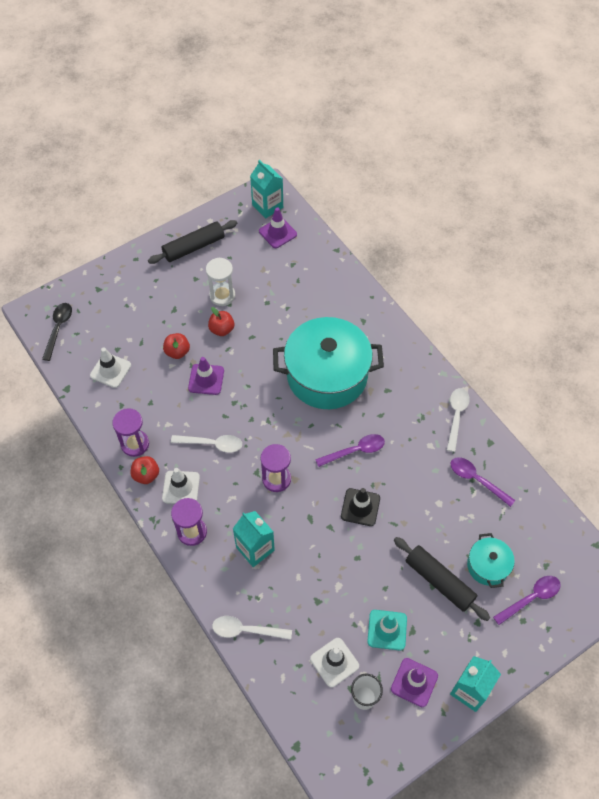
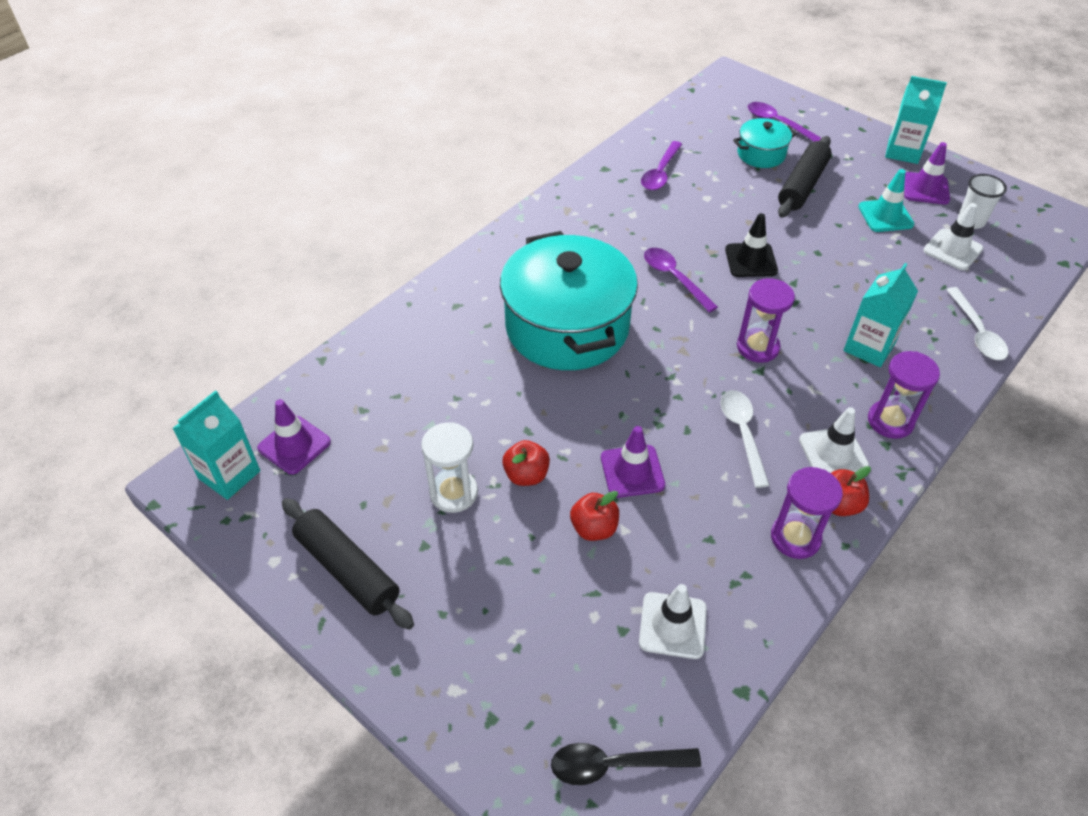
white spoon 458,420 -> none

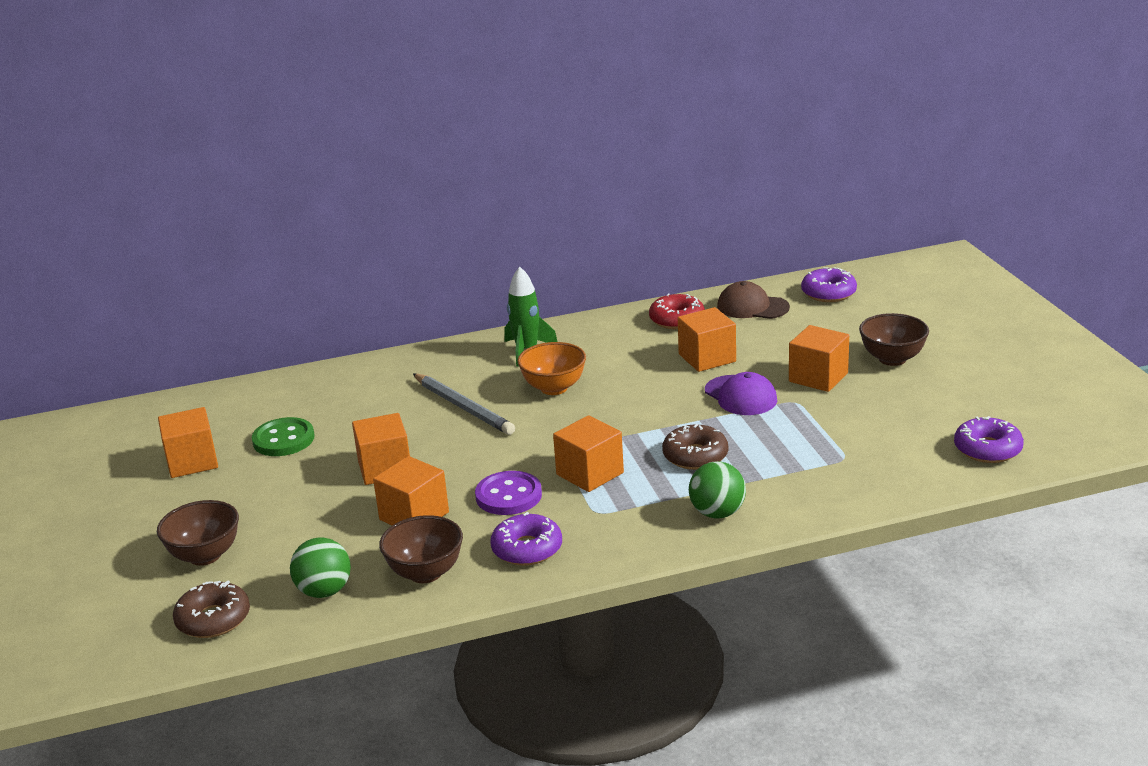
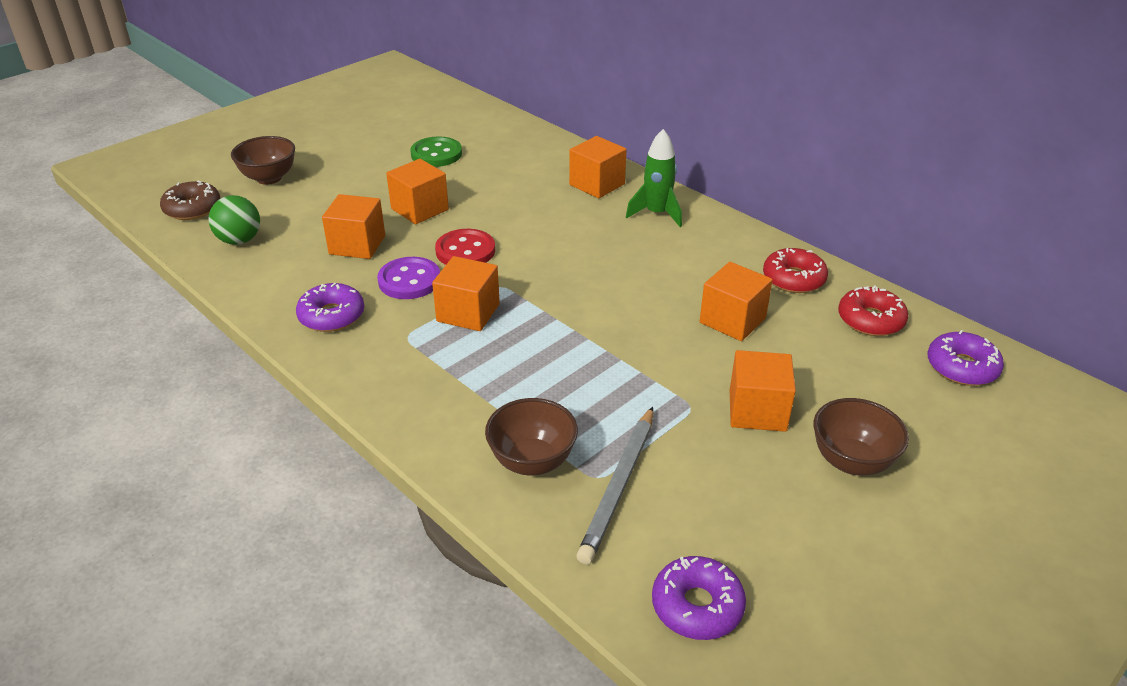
none -> red button 465,247
dark brown deep dish 421,549 -> dark brown deep dish 531,437, moved
orange block 188,442 -> orange block 598,167, moved
grey pencil 464,404 -> grey pencil 614,485, moved
dark brown baseball cap 753,300 -> red glazed donut 873,310
orange deep dish 551,368 -> none
dark brown glazed donut 695,447 -> none
leaf-green play ball 717,489 -> none
purple baseball cap 741,393 -> none

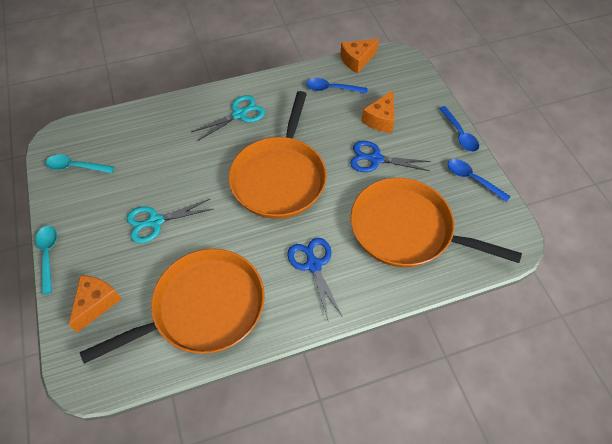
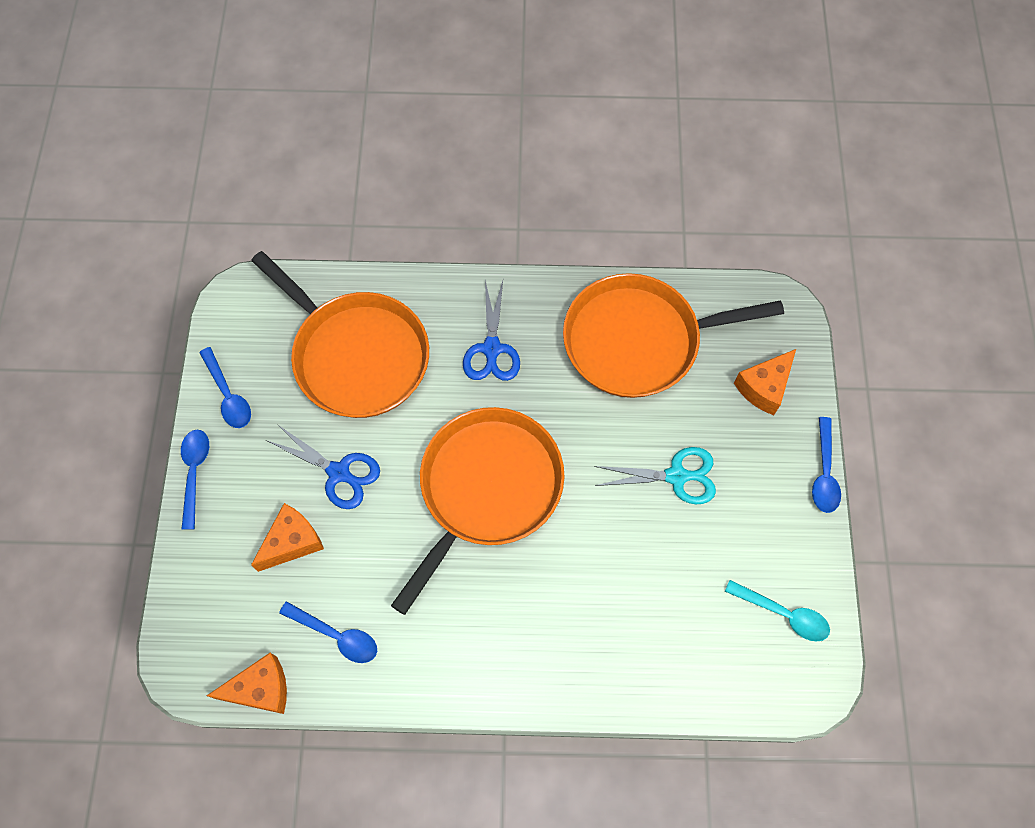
teal spoon 46,260 -> royal blue spoon 826,465
teal scissors 228,118 -> none

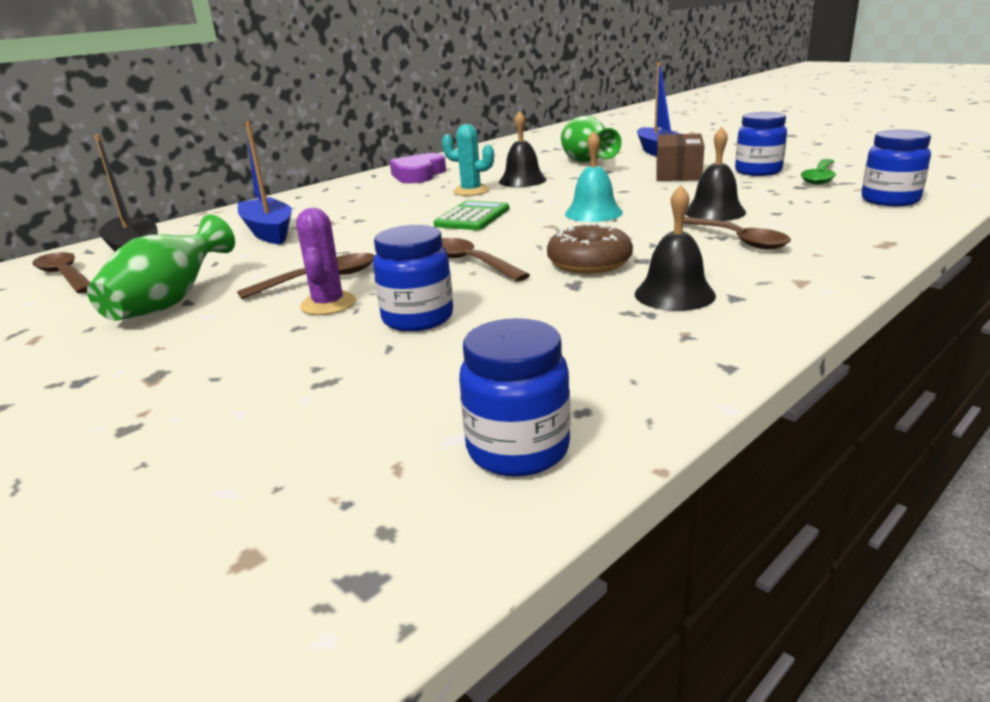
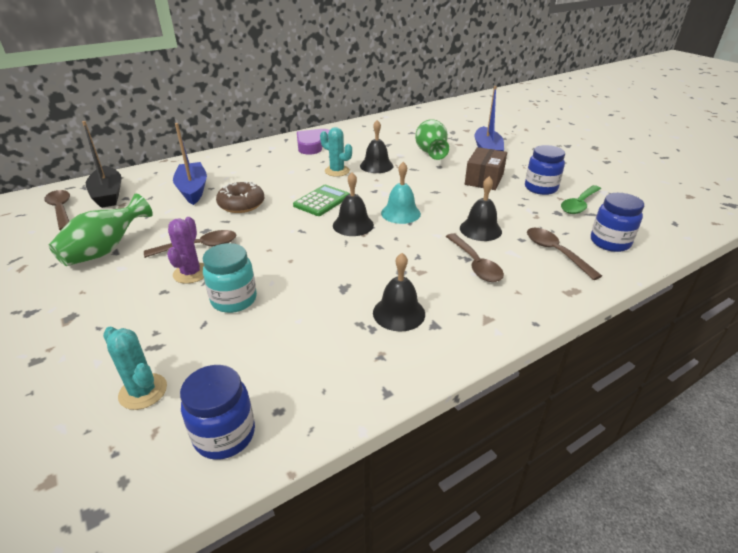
none -> teal saguaro cactus 135,368
royal blue jam jar 413,278 -> teal jam jar 230,278
dark brown glazed donut 590,248 -> dark brown glazed donut 240,197, moved
none -> jet-black hand bell 353,204
dark brown spoon 486,260 -> dark brown spoon 564,254, moved

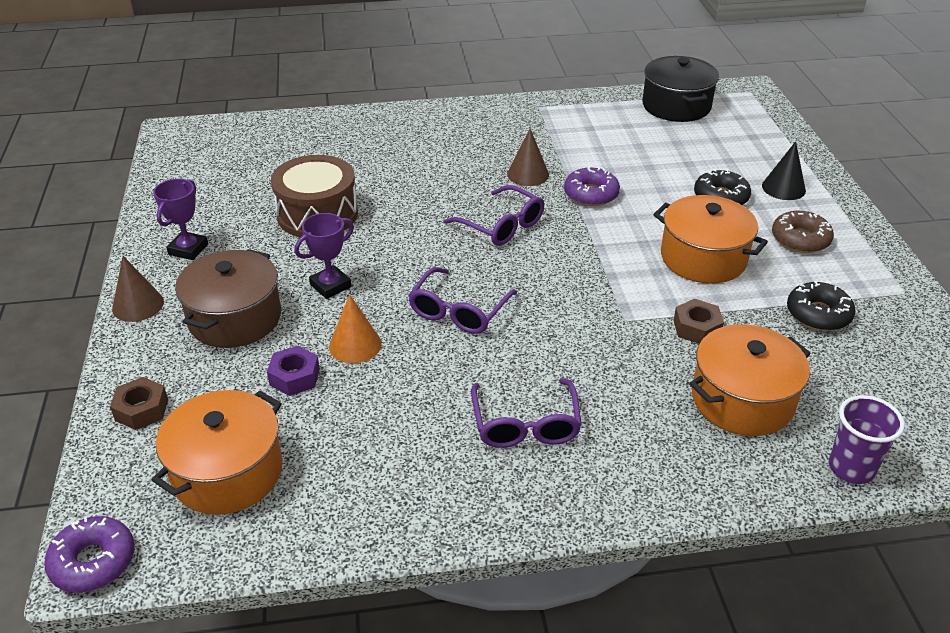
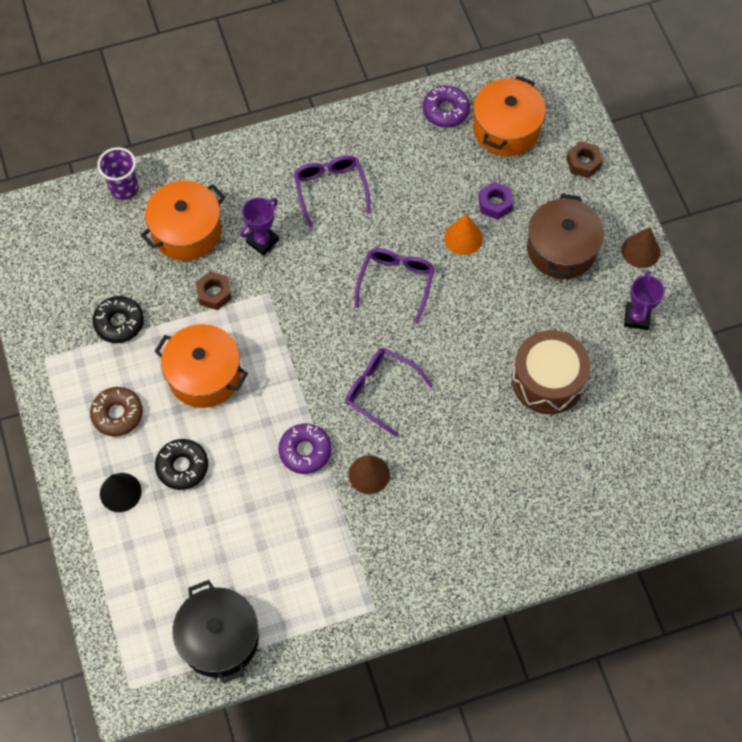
purple prize cup 324,256 -> purple prize cup 259,226, moved
purple glazed donut 89,554 -> purple glazed donut 446,106, moved

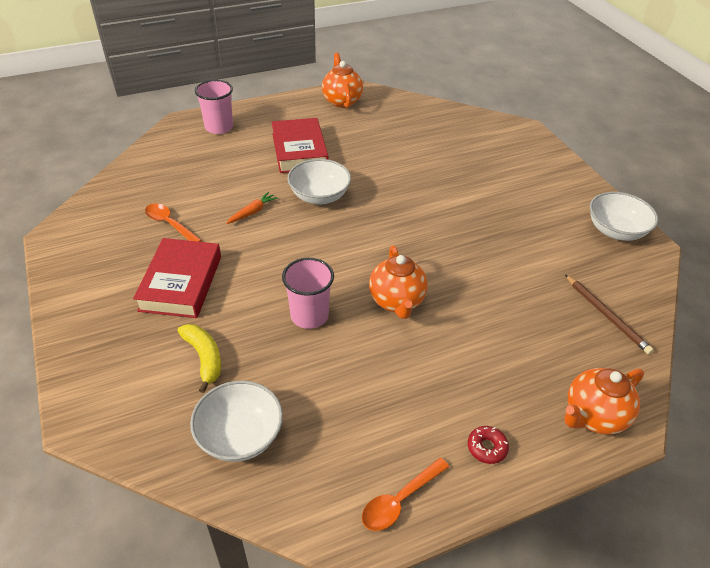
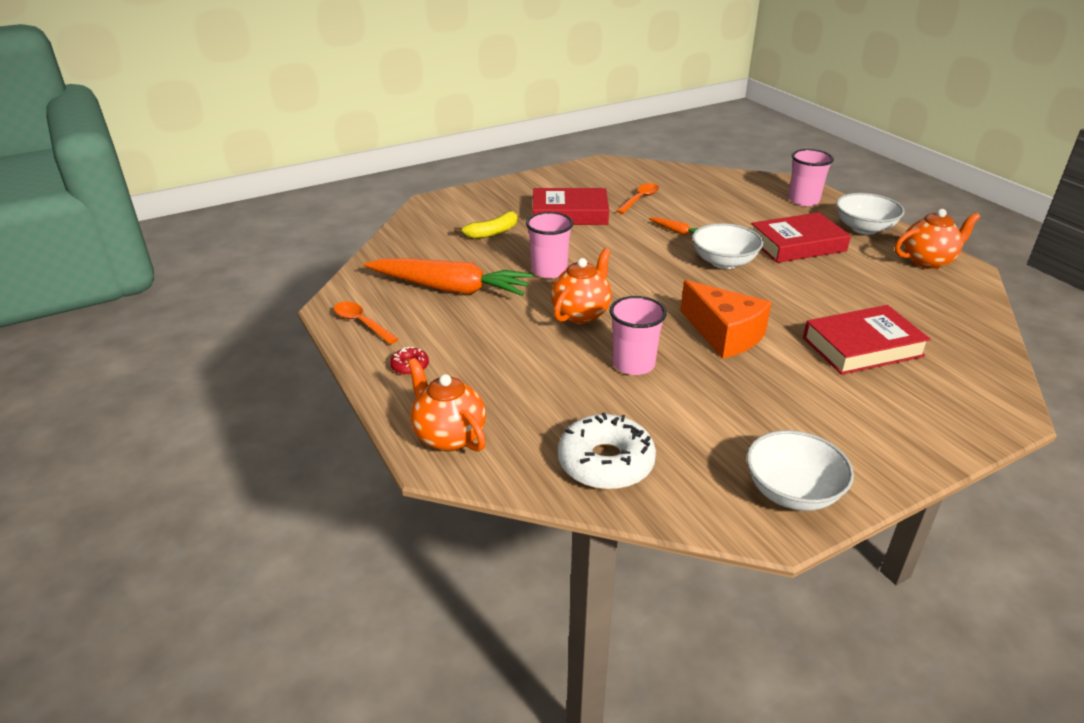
none -> orange carrot 448,277
orange china teapot 398,282 -> orange china teapot 581,286, 135 degrees clockwise
dark brown pencil 609,314 -> white glazed donut 607,451
none -> rose-pink cup 638,335
none -> orange cheese 726,319
none -> red hardback 867,340
white deep dish 236,421 -> white deep dish 870,214, moved

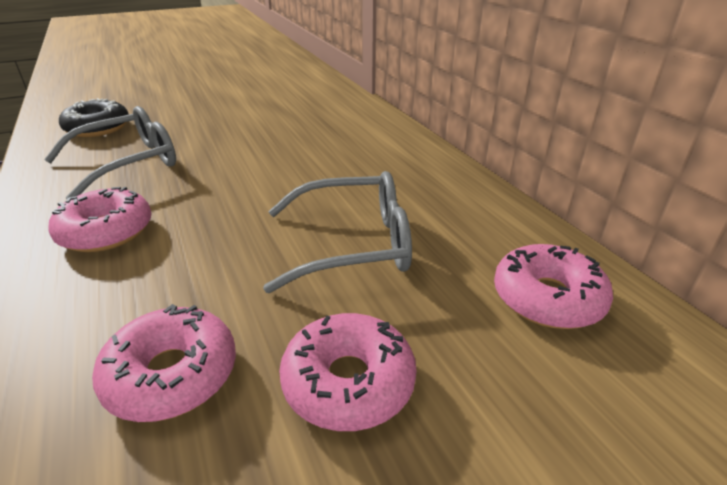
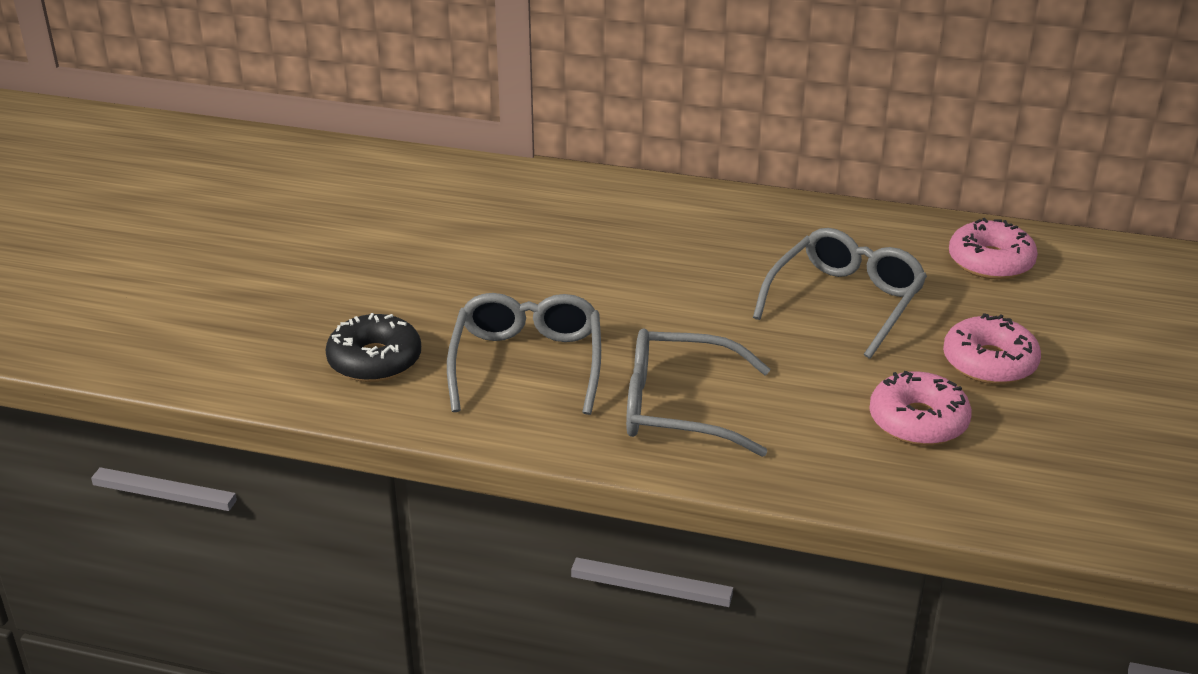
rose-pink glazed donut 100,219 -> grey eyeglasses 698,393

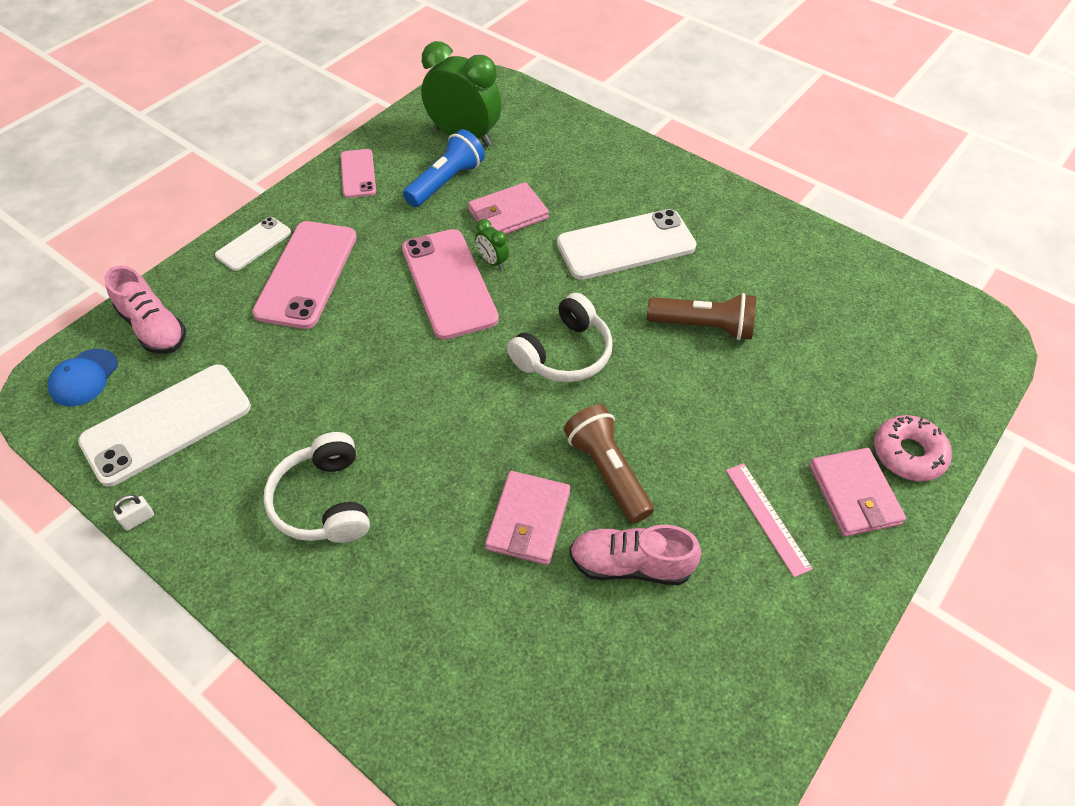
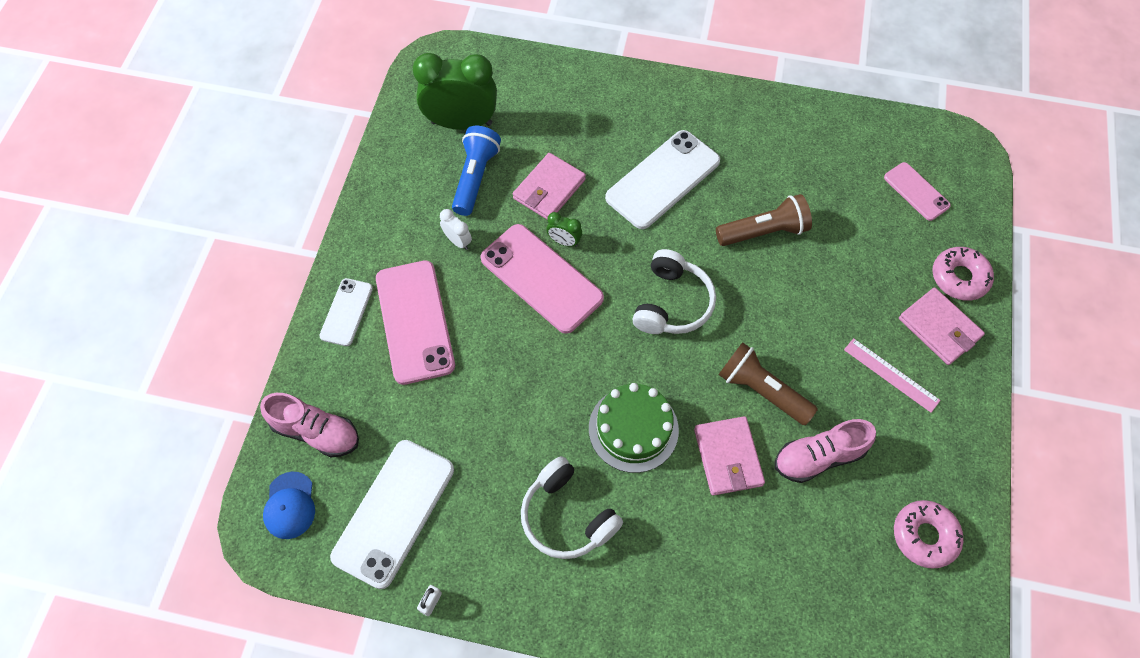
none -> white alarm clock 456,229
none -> leaf-green gateau 634,428
rose-pink phone 358,173 -> rose-pink phone 917,191, moved
none -> rose-pink glazed donut 928,534

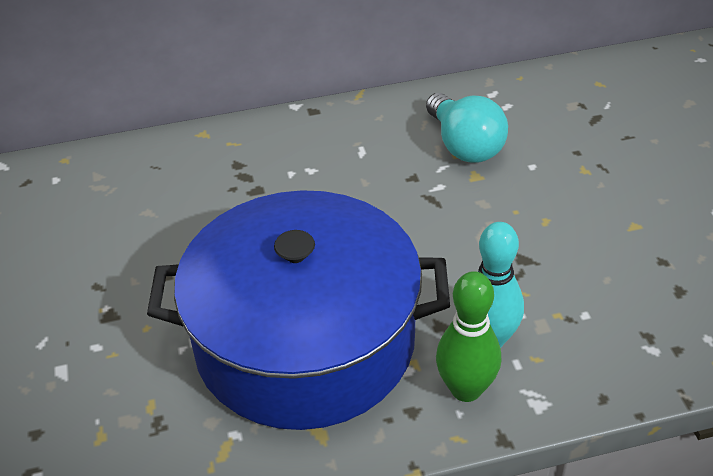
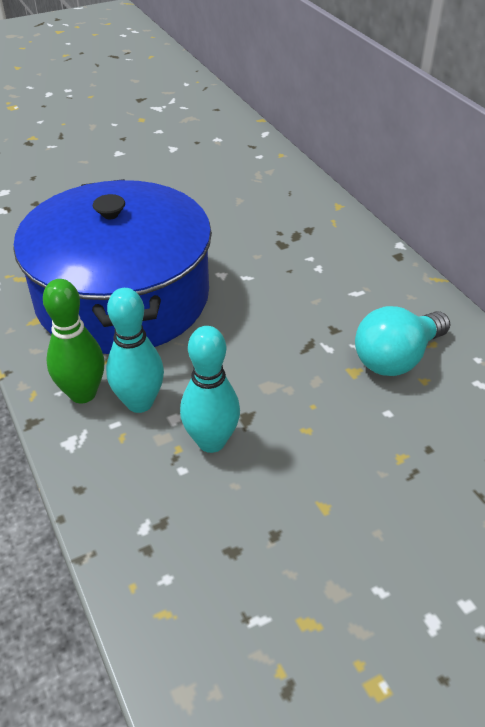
none -> teal tenpin 210,389

